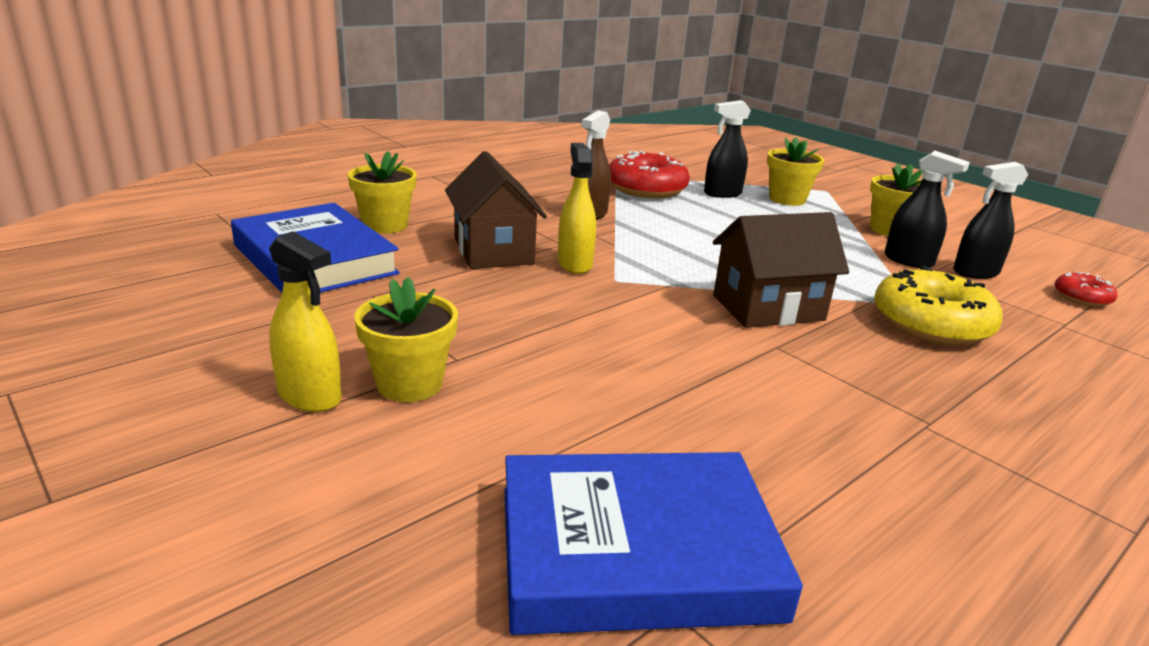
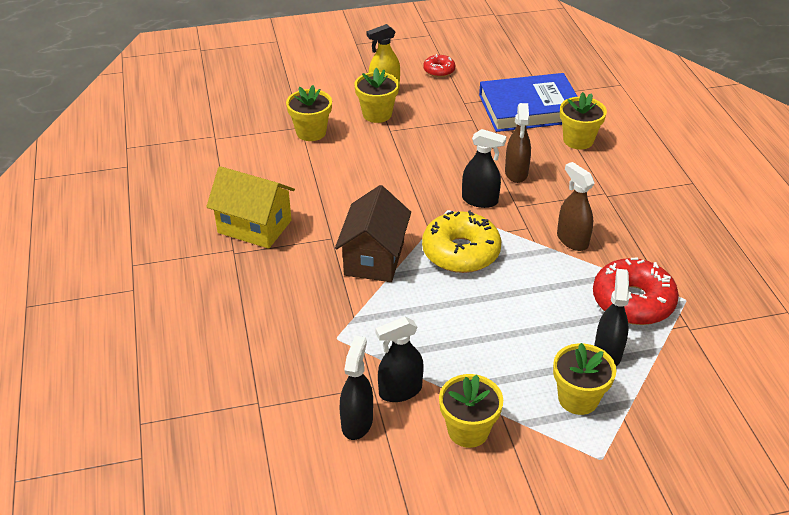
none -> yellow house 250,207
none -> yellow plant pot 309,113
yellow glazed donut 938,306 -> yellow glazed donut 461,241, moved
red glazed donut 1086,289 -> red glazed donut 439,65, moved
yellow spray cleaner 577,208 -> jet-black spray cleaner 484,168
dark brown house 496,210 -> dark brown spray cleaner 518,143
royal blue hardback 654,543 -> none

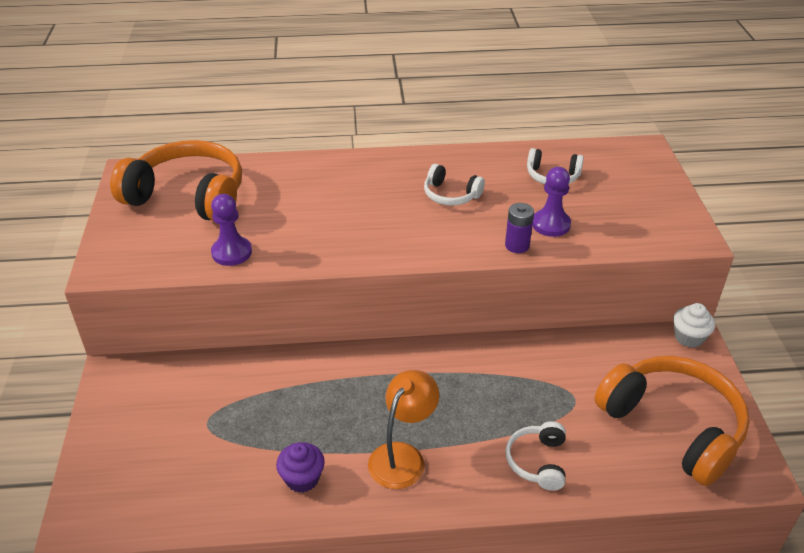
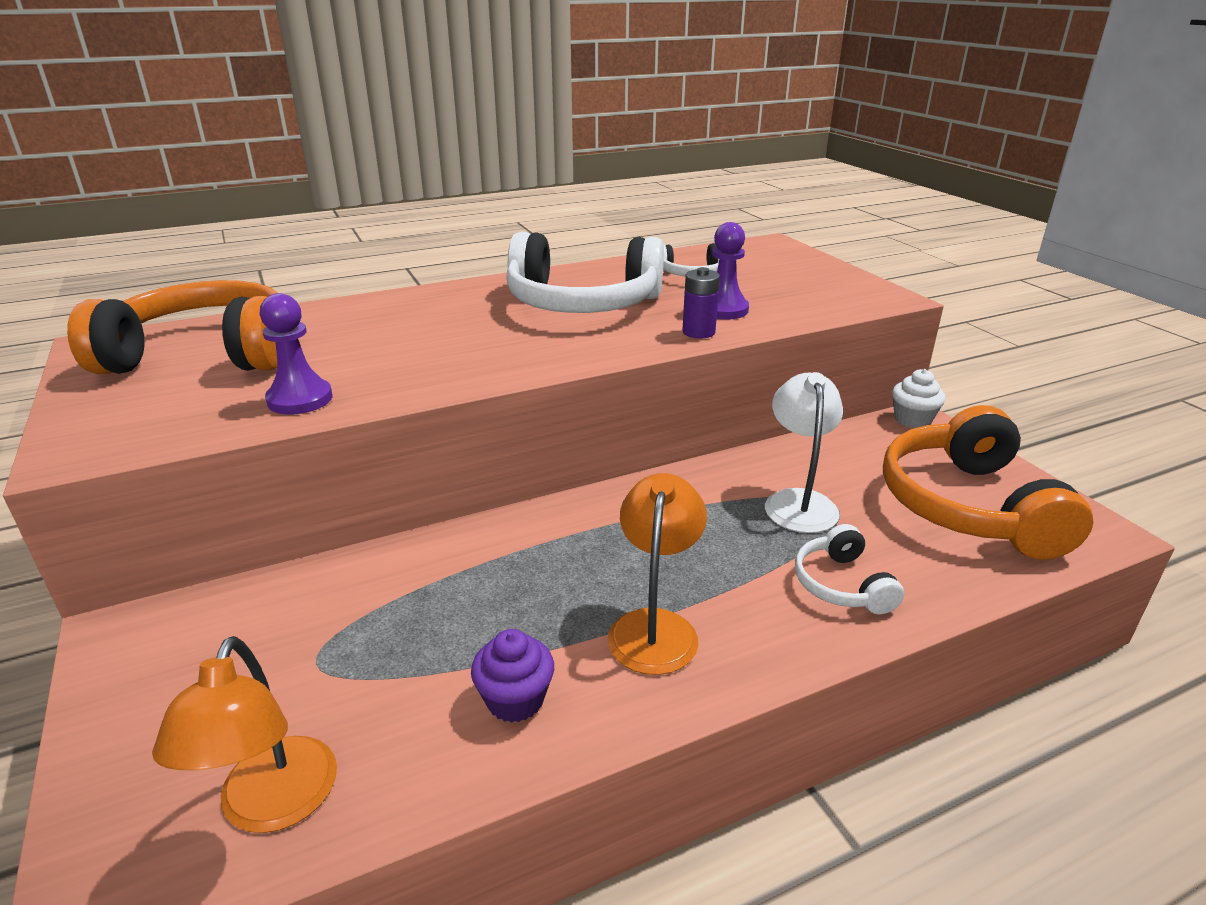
none -> orange desk lamp 244,734
white over-ear headphones 454,185 -> white over-ear headphones 585,272, x2.06
none -> white desk lamp 804,452
orange over-ear headphones 672,421 -> orange over-ear headphones 988,482, 120 degrees counterclockwise

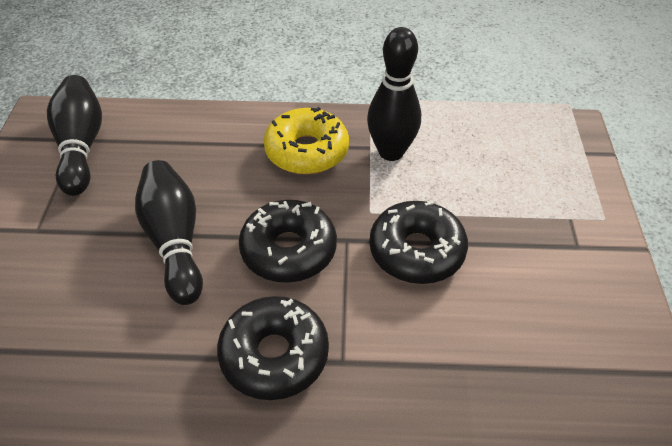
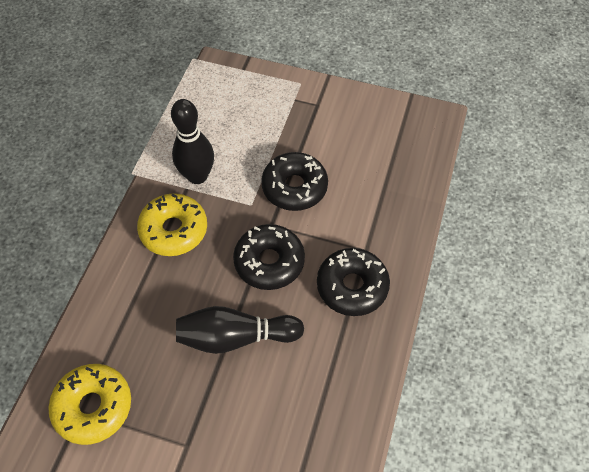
jet-black tenpin 74,135 -> yellow glazed donut 90,404

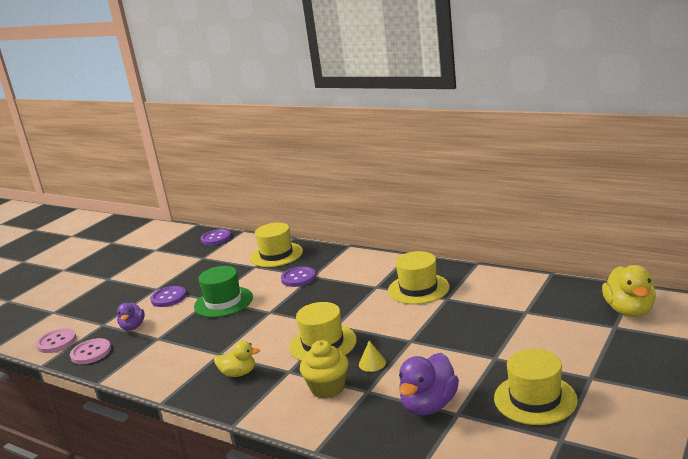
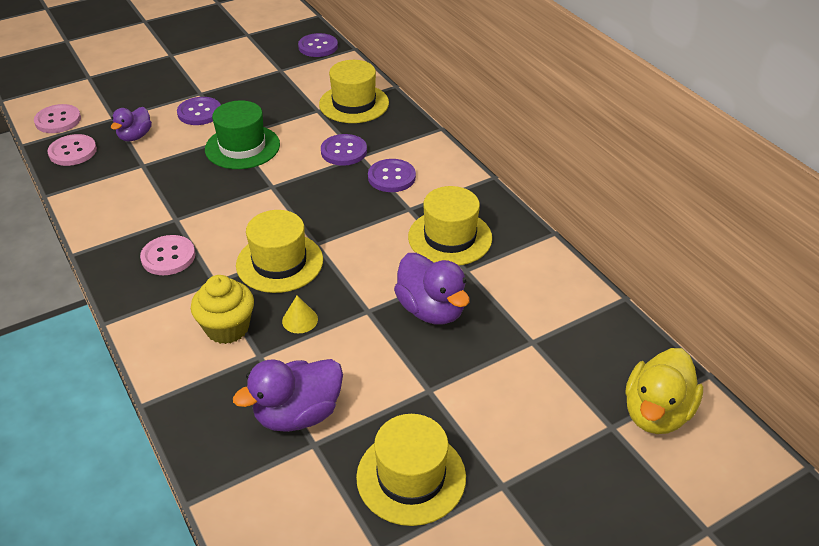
yellow toy duck 237,359 -> rose-pink button 167,255
none -> purple button 392,175
none -> purple toy duck 432,289

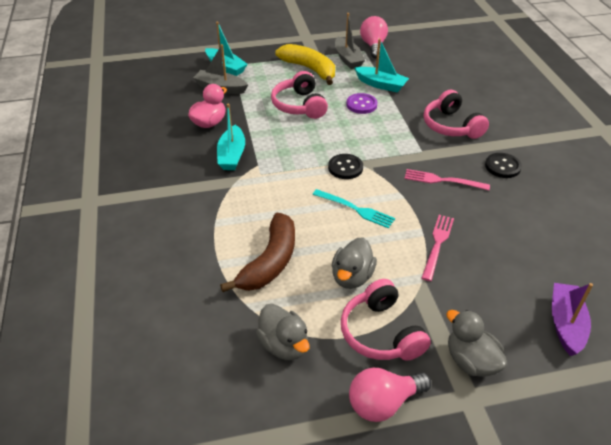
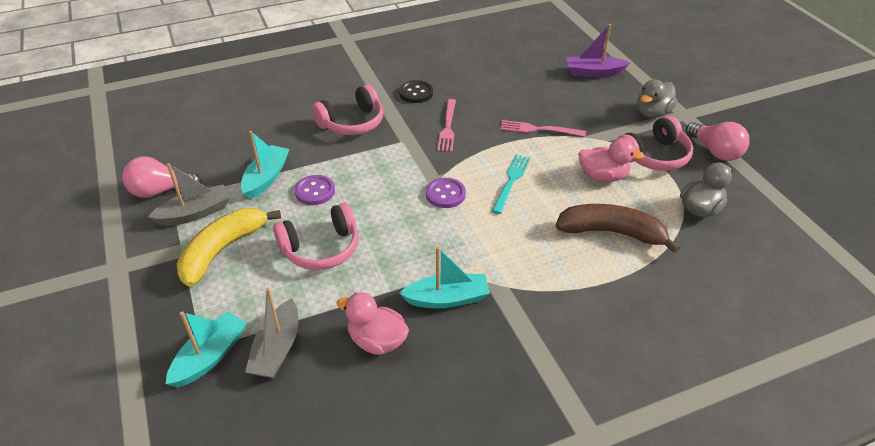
jet-black button 345,166 -> purple button 446,193
grey toy duck 354,263 -> rose-pink toy duck 611,160

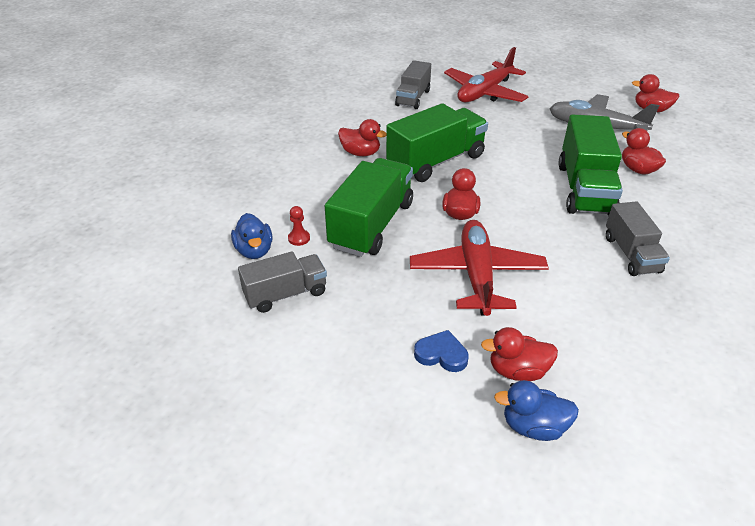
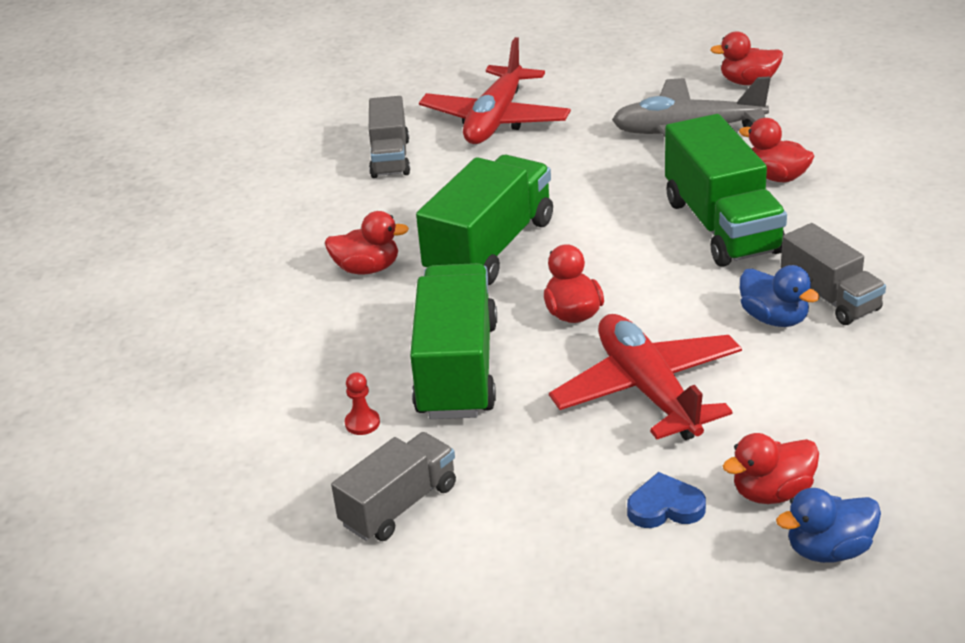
royal blue toy duck 252,236 -> royal blue toy duck 780,296, moved

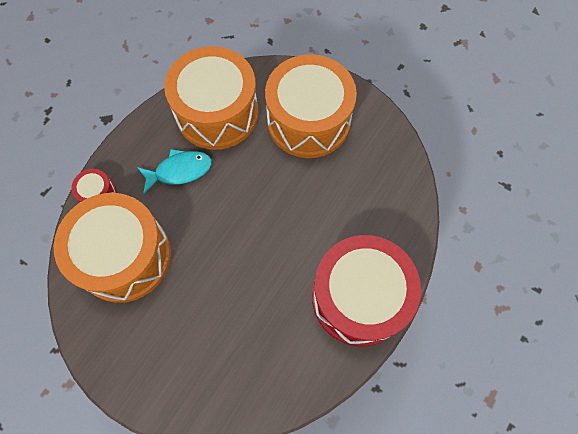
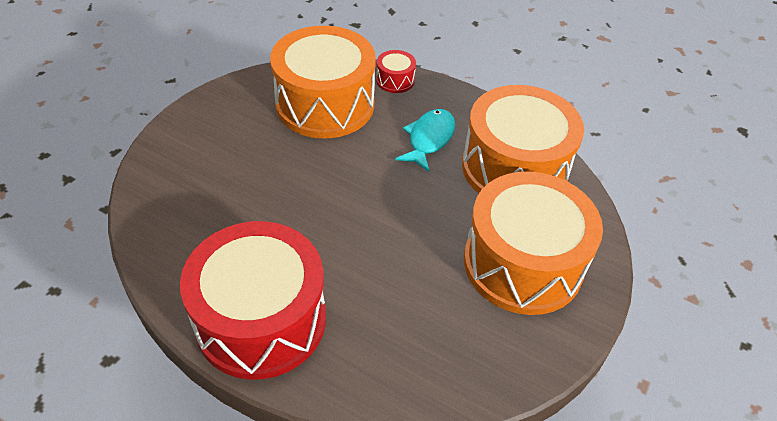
teal fish figure 174,171 -> teal fish figure 425,140, 135 degrees counterclockwise

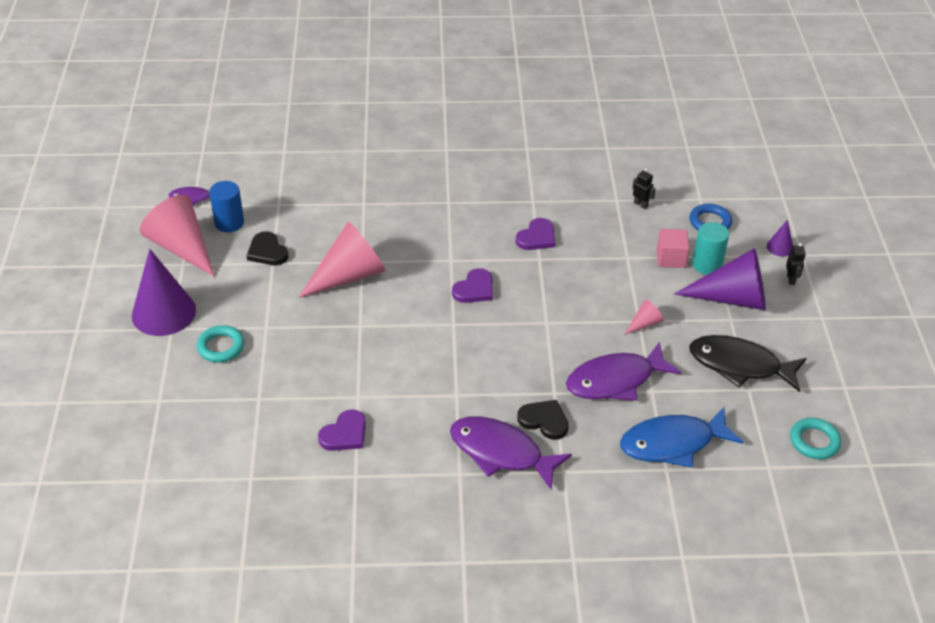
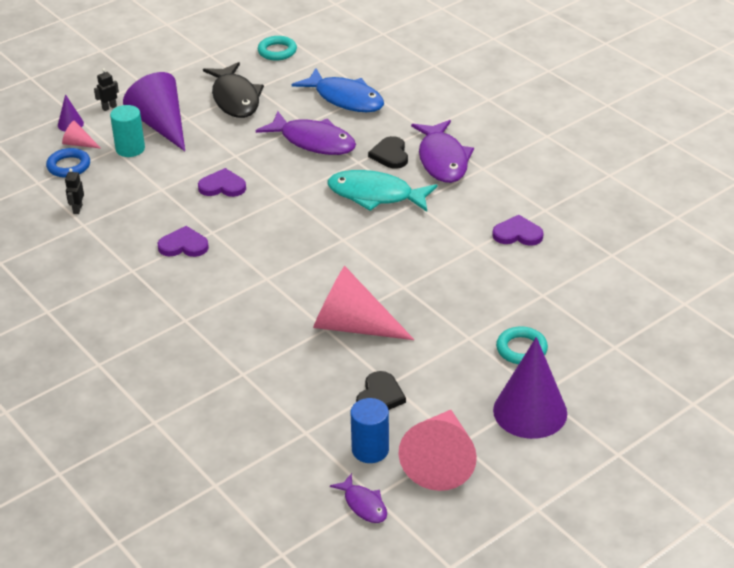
rose-pink cone 644,317 -> rose-pink cone 81,134, moved
purple heart shape 472,285 -> purple heart shape 222,182, moved
none -> teal fish figure 382,191
rose-pink block 673,248 -> none

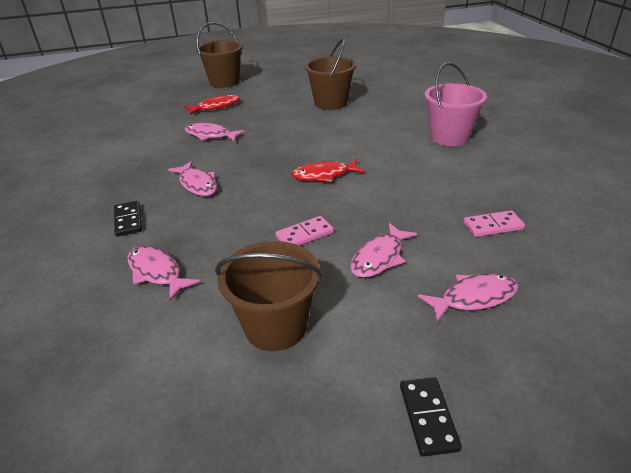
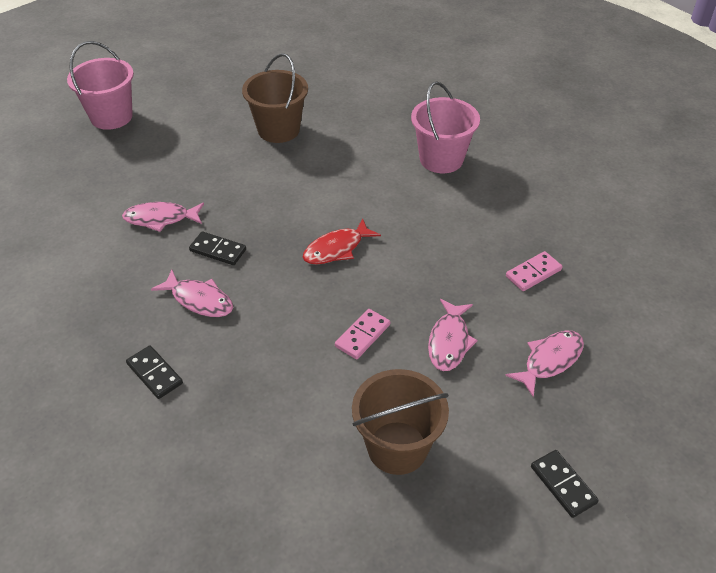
dark brown sand bucket 219,55 -> rose-pink sand bucket 100,85
none -> jet-black domino 217,248
rose-pink fish figure 164,273 -> none
red fish figure 212,104 -> none

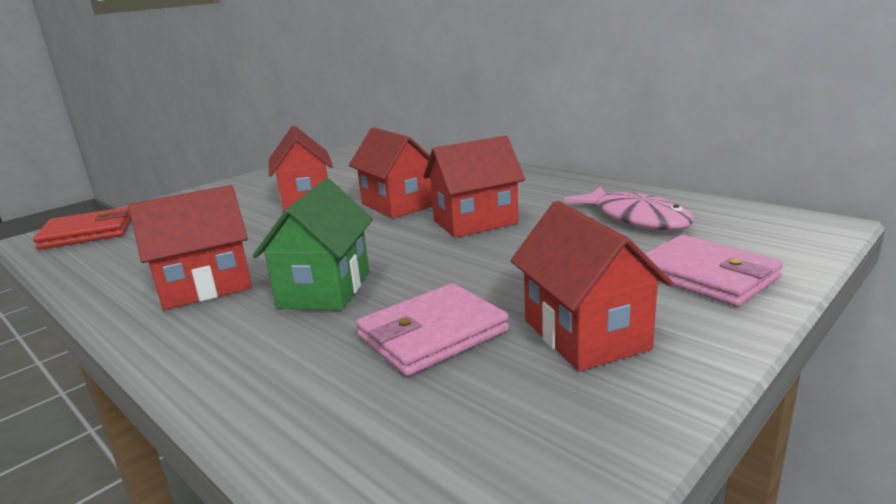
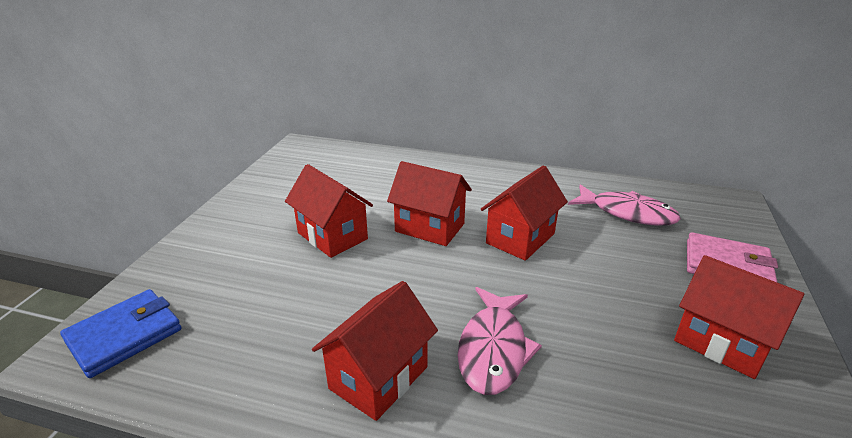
red wallet 82,228 -> royal blue wallet 121,333
leaf-green house 313,244 -> rose-pink fish figure 499,341
rose-pink wallet 432,329 -> none

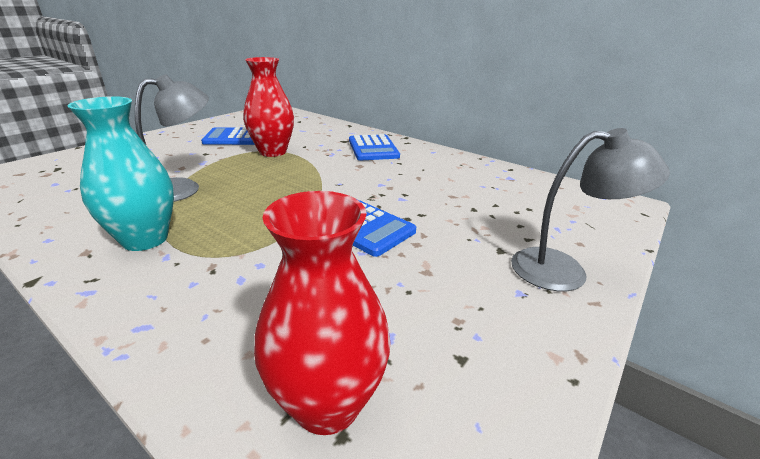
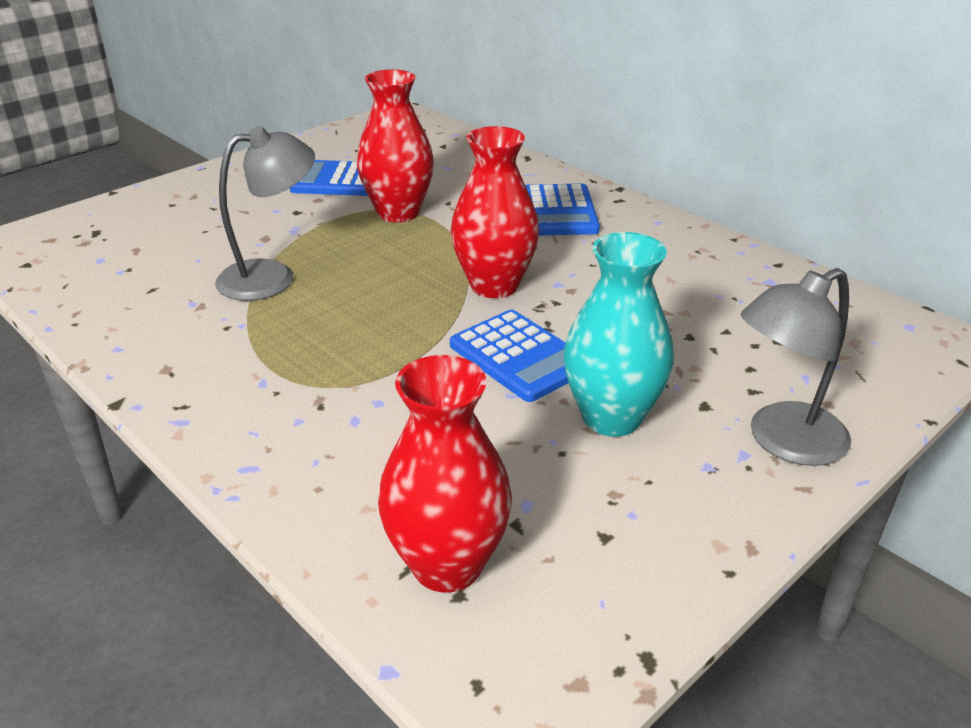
none -> red tall vase 495,212
teal tall vase 120,173 -> teal tall vase 618,334, moved
grey desk lamp 590,209 -> grey desk lamp 796,367, 135 degrees clockwise

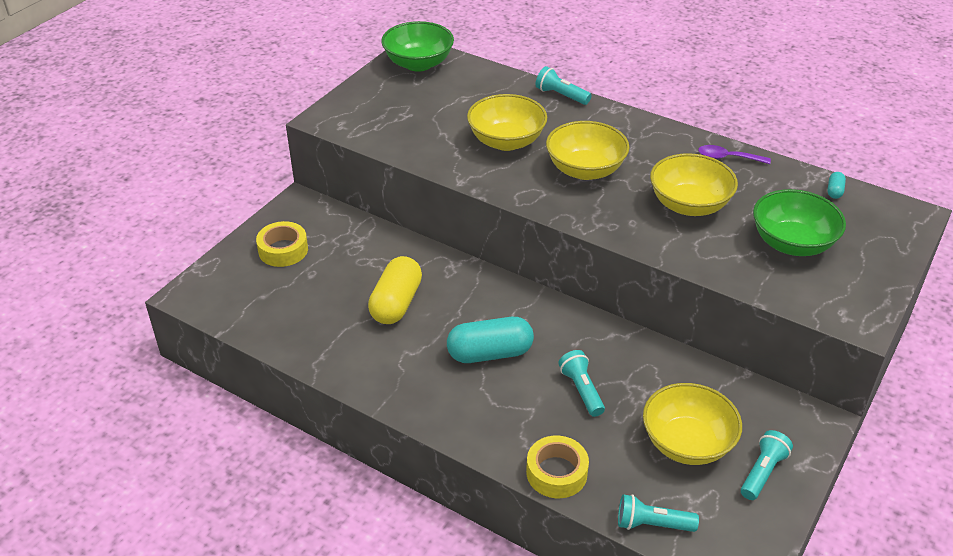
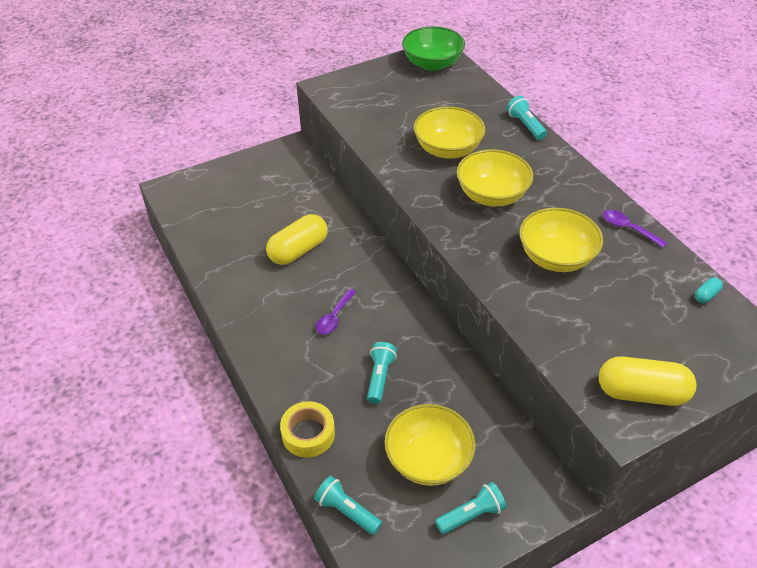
teal capsule 490,340 -> purple spoon 336,312
none -> yellow capsule 648,381
yellow roll of tape 282,244 -> none
leaf-green deep dish 799,222 -> none

